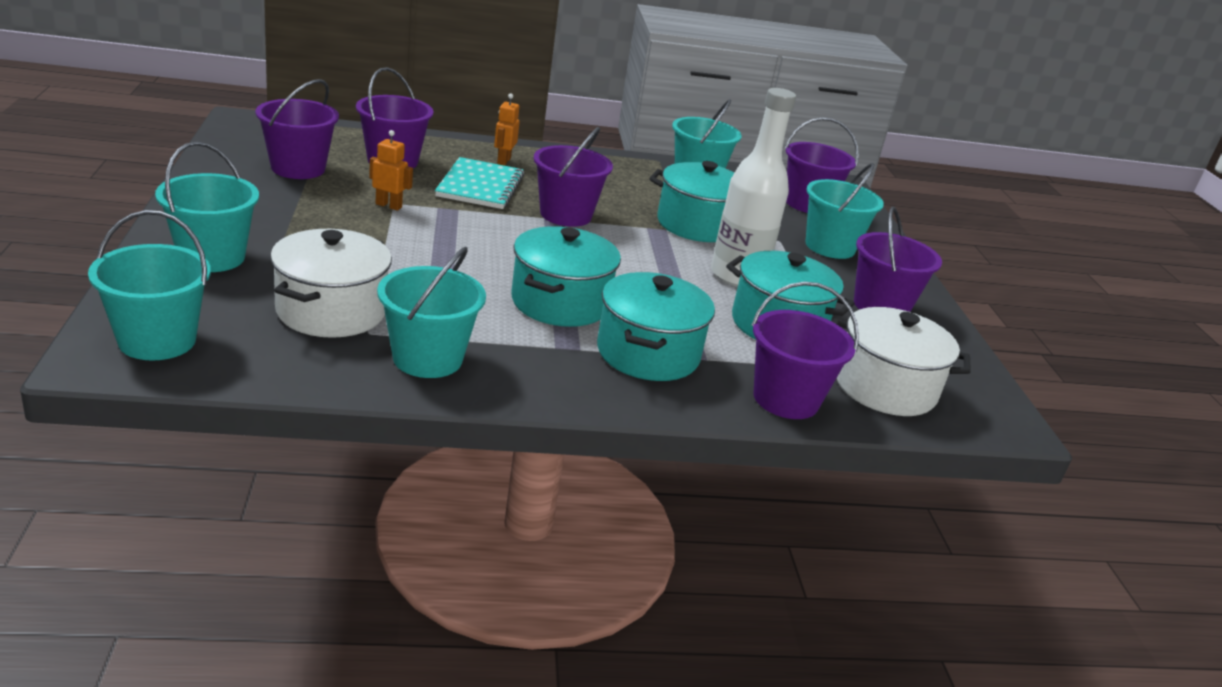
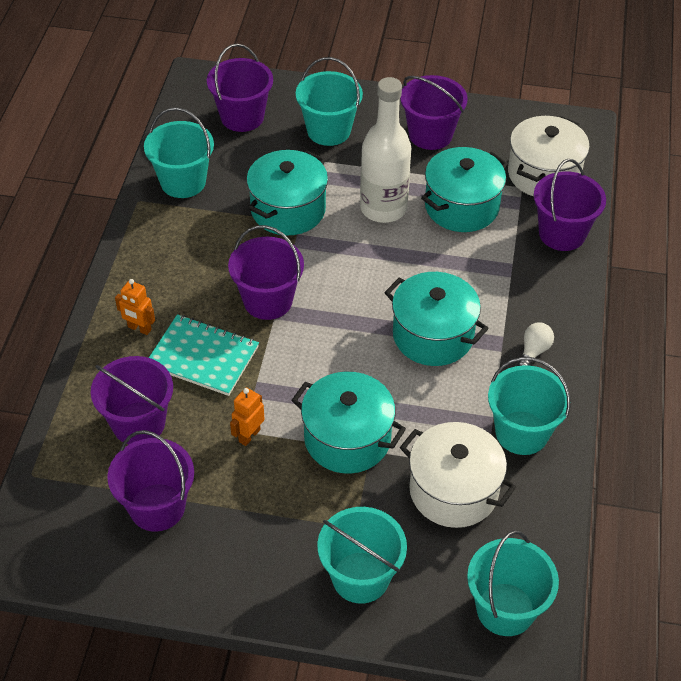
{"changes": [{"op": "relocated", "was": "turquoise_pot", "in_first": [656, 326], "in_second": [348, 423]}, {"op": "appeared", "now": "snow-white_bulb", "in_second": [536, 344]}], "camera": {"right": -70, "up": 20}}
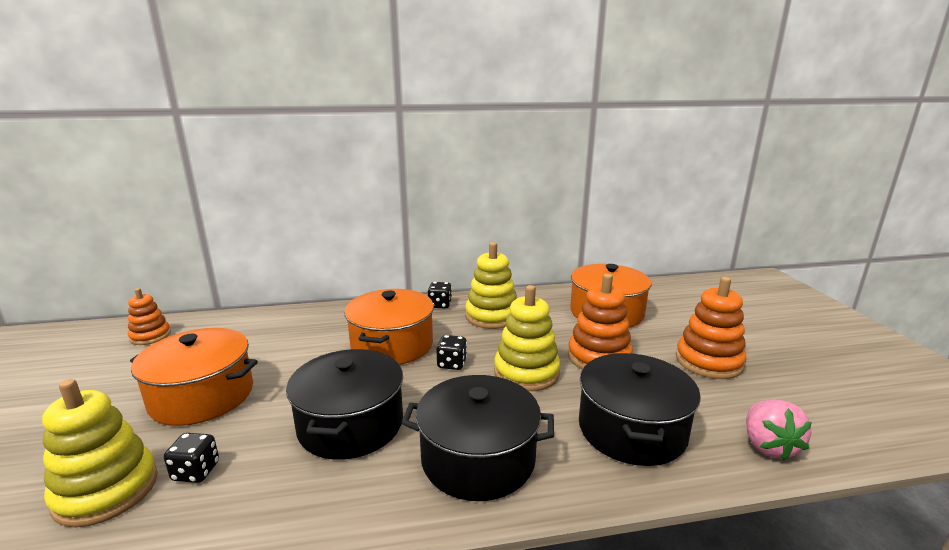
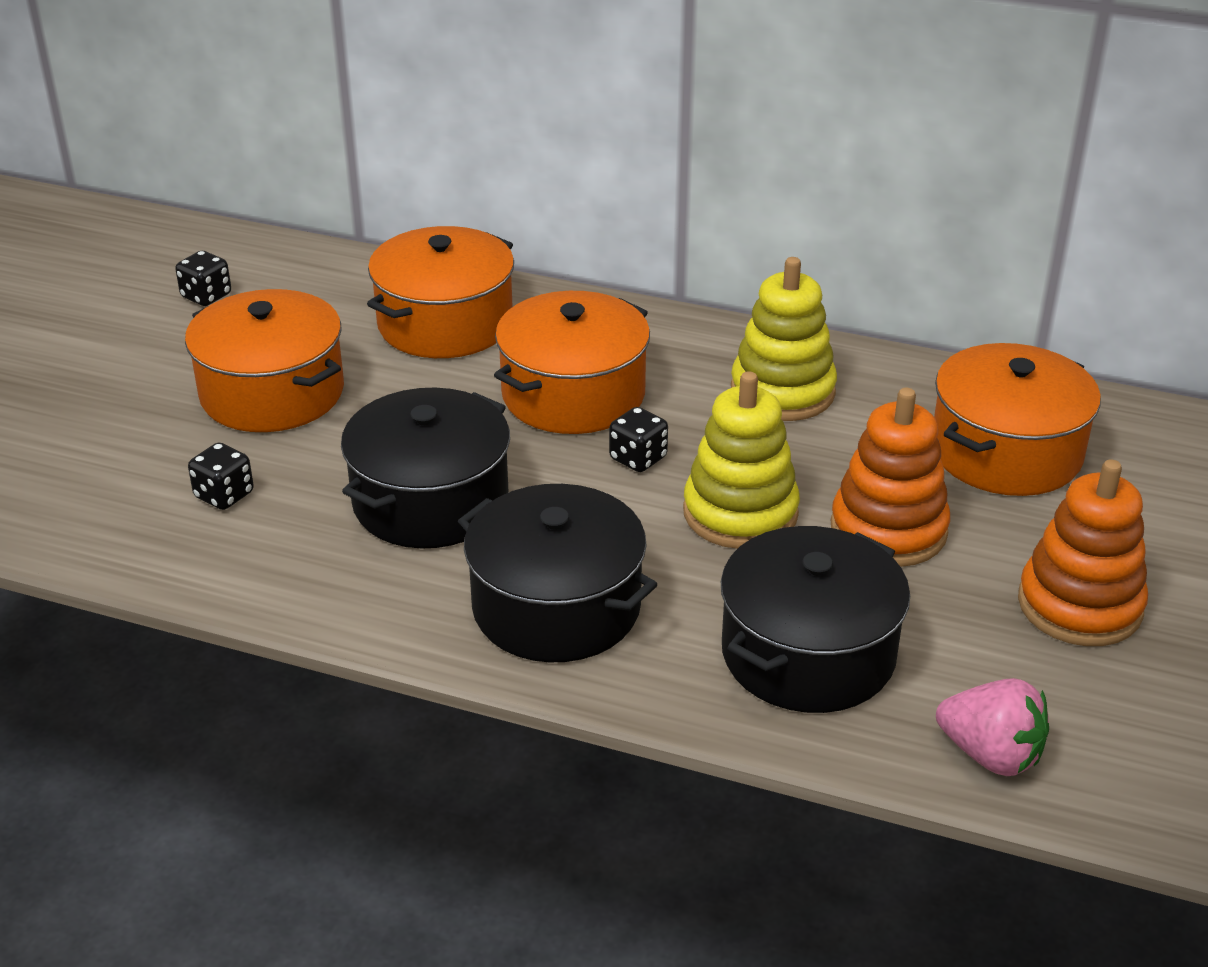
{"changes": [{"op": "missing", "was": "yellow_stacking_toy", "in_first": [100, 453]}, {"op": "missing", "was": "orange_stacking_toy", "in_first": [149, 316]}, {"op": "relocated", "was": "jet-black_die", "in_first": [440, 295], "in_second": [203, 278]}, {"op": "spun", "was": "rosy_strawberry", "in_first": [779, 430], "in_second": [992, 727], "clockwise": -90}, {"op": "appeared", "now": "orange_pot", "in_second": [440, 292]}], "camera": {"right": 30, "up": 15}}
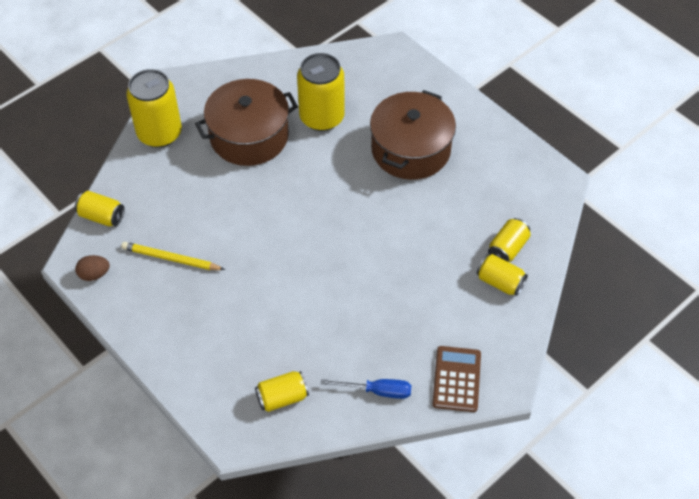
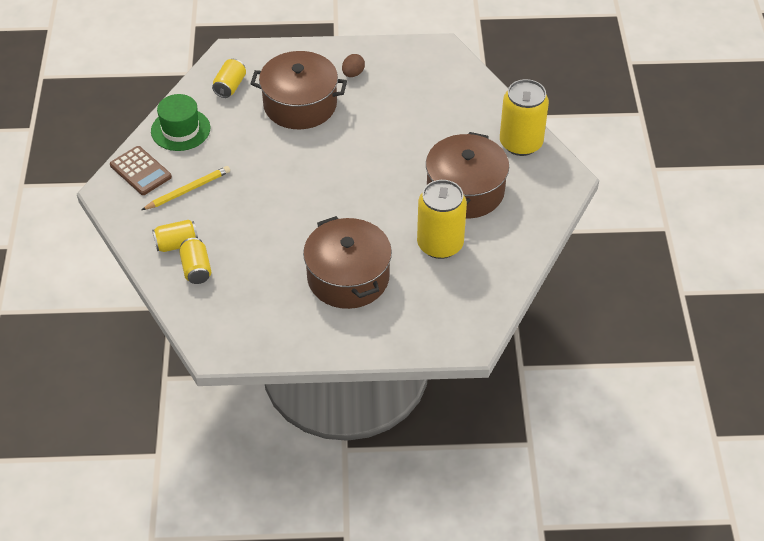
{"changes": [{"op": "missing", "was": "yellow_tin", "in_first": [100, 208]}, {"op": "relocated", "was": "brown_egg_shape", "in_first": [92, 268], "in_second": [353, 65]}, {"op": "relocated", "was": "yellow_wooden_pencil", "in_first": [173, 256], "in_second": [186, 188]}, {"op": "exchanged", "was": "cobalt_hand_screwdriver", "now": "green_top_hat", "in_first": [366, 389], "in_second": [180, 122]}, {"op": "appeared", "now": "brown_pot", "in_second": [299, 90]}], "camera": {"right": 130, "up": -5}}
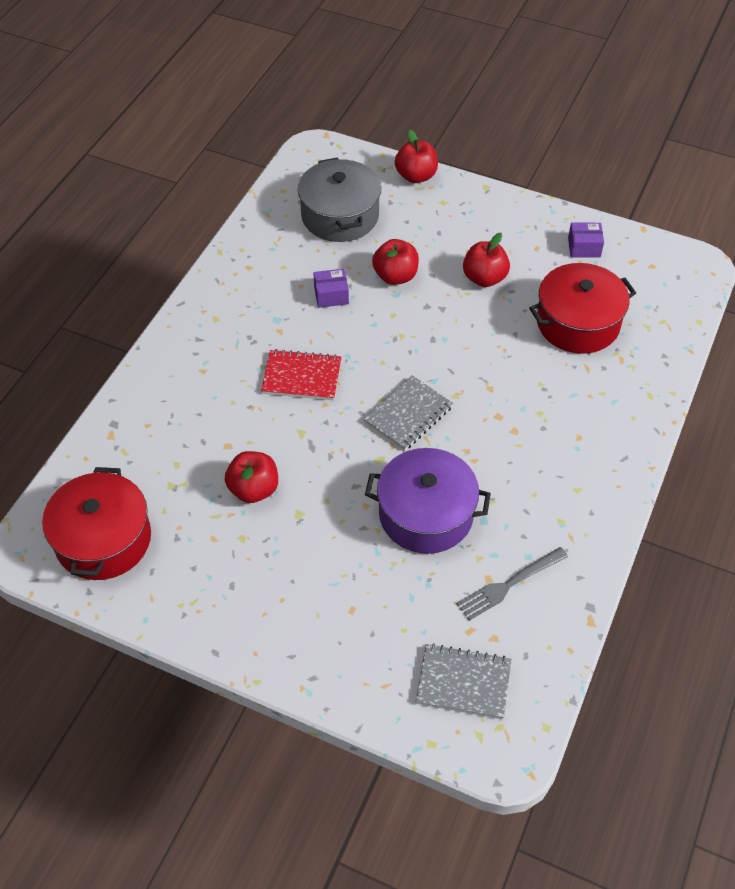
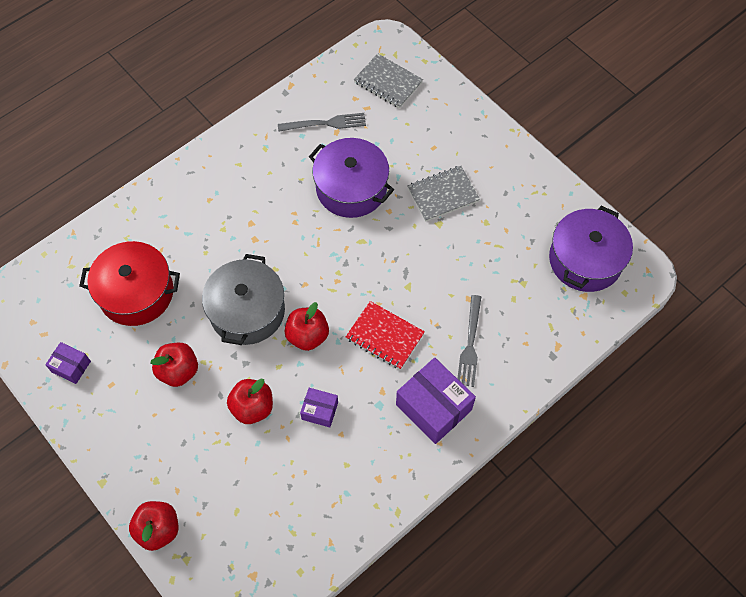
{"changes": [{"op": "colour", "was": "red_pot", "now": "purple_pot", "in_first": [96, 523], "in_second": [591, 249]}, {"op": "relocated", "was": "red_apple", "in_first": [251, 477], "in_second": [306, 326]}, {"op": "relocated", "was": "gray_pot", "in_first": [339, 200], "in_second": [243, 299]}, {"op": "relocated", "was": "gray_exercise_book", "in_first": [408, 413], "in_second": [443, 194]}, {"op": "appeared", "now": "purple_box", "in_second": [436, 400]}, {"op": "appeared", "now": "gray_fork", "in_second": [469, 341]}], "camera": {"right": -155, "up": 10}}
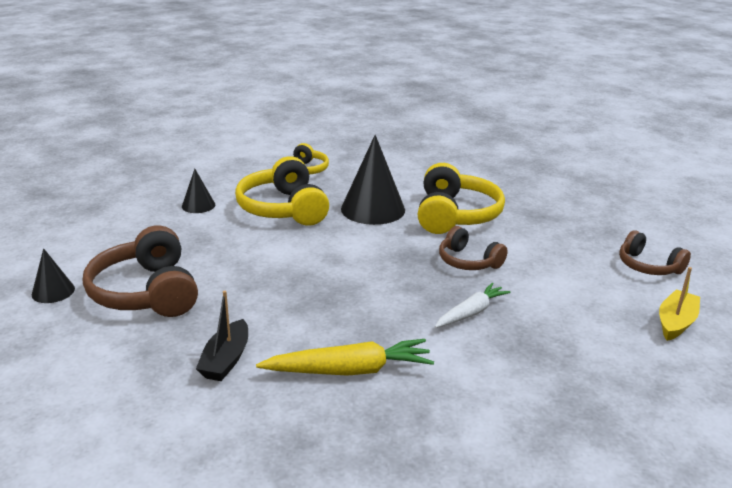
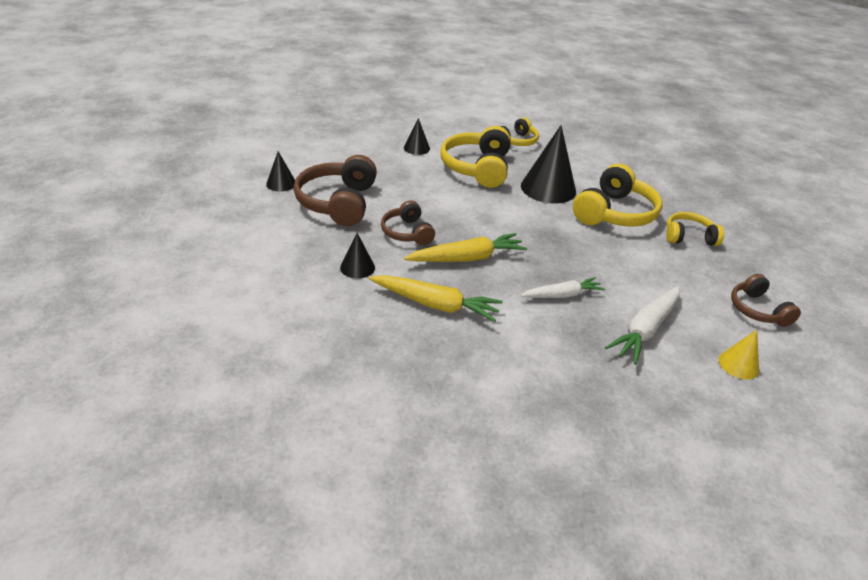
{"changes": [{"op": "exchanged", "was": "jet-black_sailboat", "now": "jet-black_solid_cone", "in_first": [222, 336], "in_second": [357, 256]}, {"op": "relocated", "was": "brown_headphones", "in_first": [473, 248], "in_second": [408, 222]}, {"op": "exchanged", "was": "yellow_sailboat", "now": "yellow_solid_cone", "in_first": [679, 304], "in_second": [738, 355]}, {"op": "appeared", "now": "yellow_toy_carrot", "in_second": [465, 247]}, {"op": "appeared", "now": "snow-white_toy_carrot", "in_second": [642, 325]}, {"op": "appeared", "now": "yellow_headphones", "in_second": [695, 229]}], "camera": {"right": 25, "up": 10}}
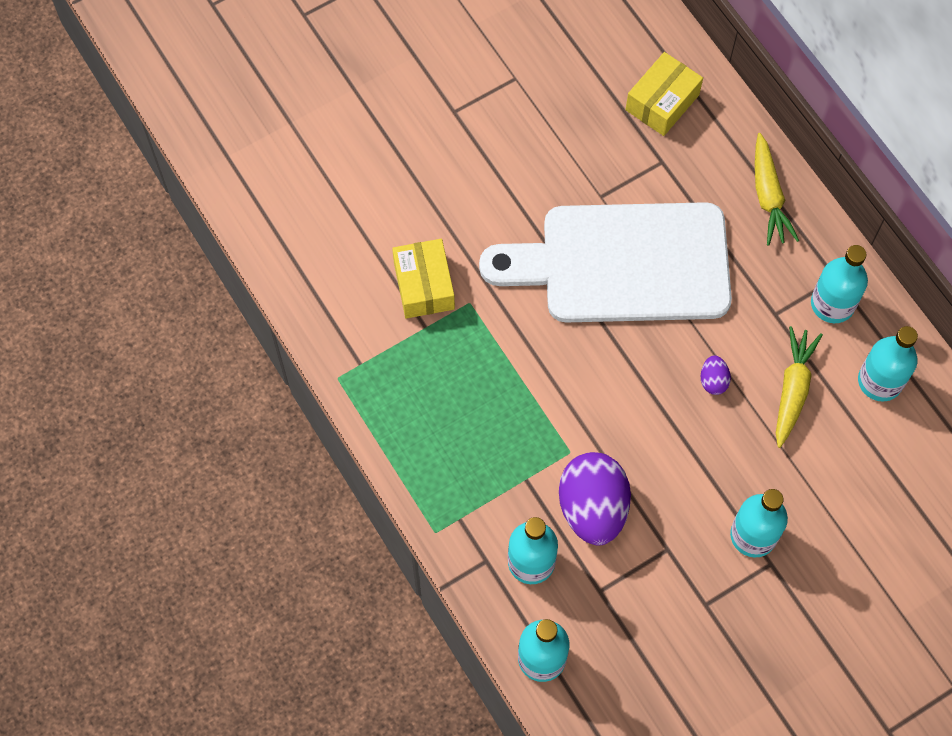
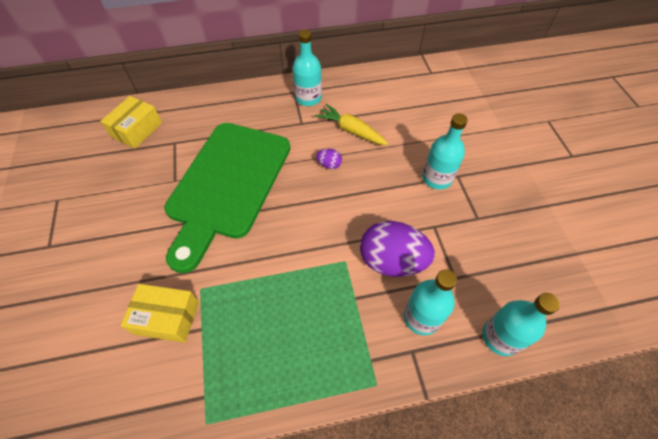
{"changes": [{"op": "colour", "was": "snow-white_chopping_board", "now": "green_chopping_board", "in_first": [605, 262], "in_second": [227, 198]}, {"op": "spun", "was": "yellow_box", "in_first": [664, 94], "in_second": [131, 122], "clockwise": 60}, {"op": "missing", "was": "yellow_toy_carrot", "in_first": [777, 189]}, {"op": "missing", "was": "turquoise_drink_bottle", "in_first": [888, 364]}], "camera": {"right": -70, "up": -10}}
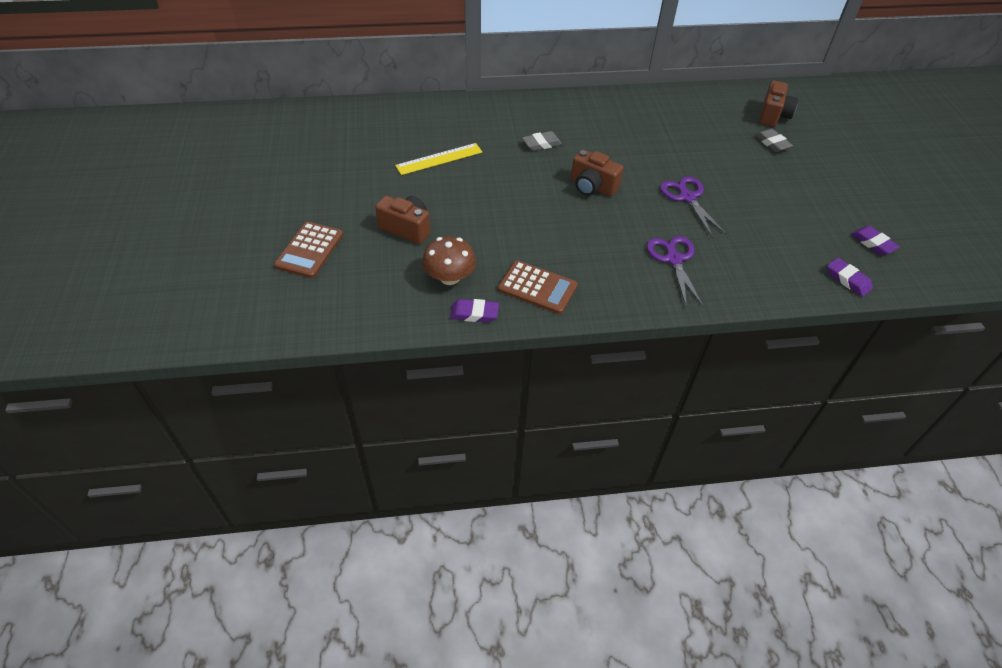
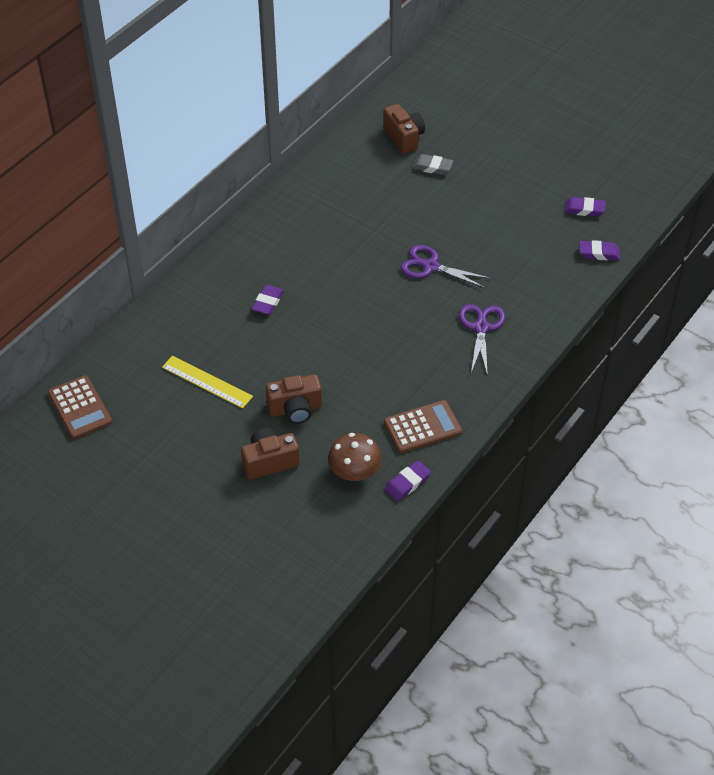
{"changes": [{"op": "relocated", "was": "brown_adding_machine", "in_first": [308, 250], "in_second": [80, 407]}, {"op": "spun", "was": "yellow_ruler", "in_first": [438, 159], "in_second": [207, 382], "clockwise": -75}, {"op": "colour", "was": "gray_pencil_eraser", "now": "purple_pencil_eraser", "in_first": [542, 141], "in_second": [268, 300]}, {"op": "relocated", "was": "brown_compact_camera", "in_first": [597, 173], "in_second": [293, 399]}, {"op": "spun", "was": "purple_pair_of_scissors", "in_first": [675, 271], "in_second": [482, 340], "clockwise": 60}], "camera": {"right": -45, "up": 0}}
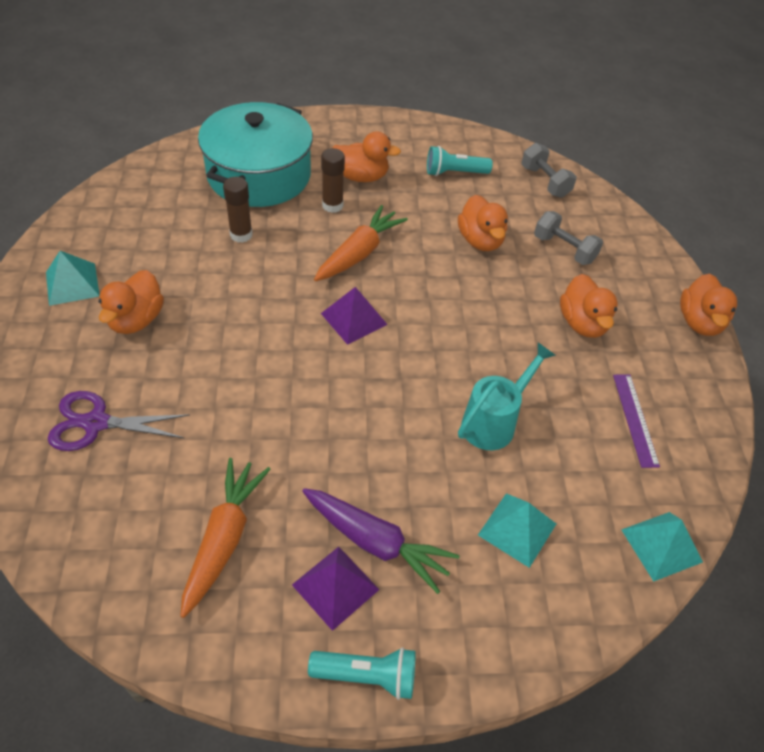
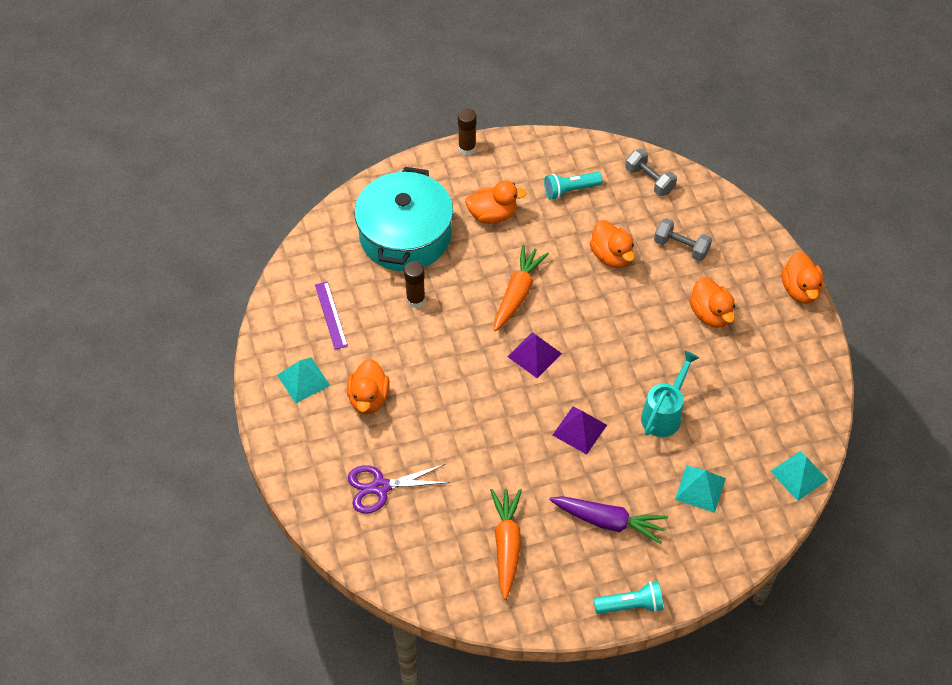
{"changes": [{"op": "relocated", "was": "purple_pyramid_shape", "in_first": [336, 589], "in_second": [579, 430]}, {"op": "relocated", "was": "brown_stick_of_glue", "in_first": [333, 180], "in_second": [467, 131]}, {"op": "relocated", "was": "purple_ruler", "in_first": [636, 421], "in_second": [331, 315]}], "camera": {"right": -10, "up": 5}}
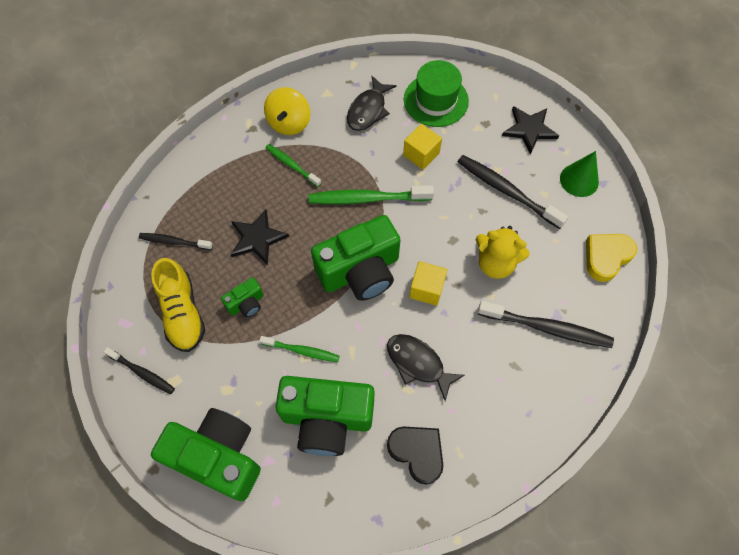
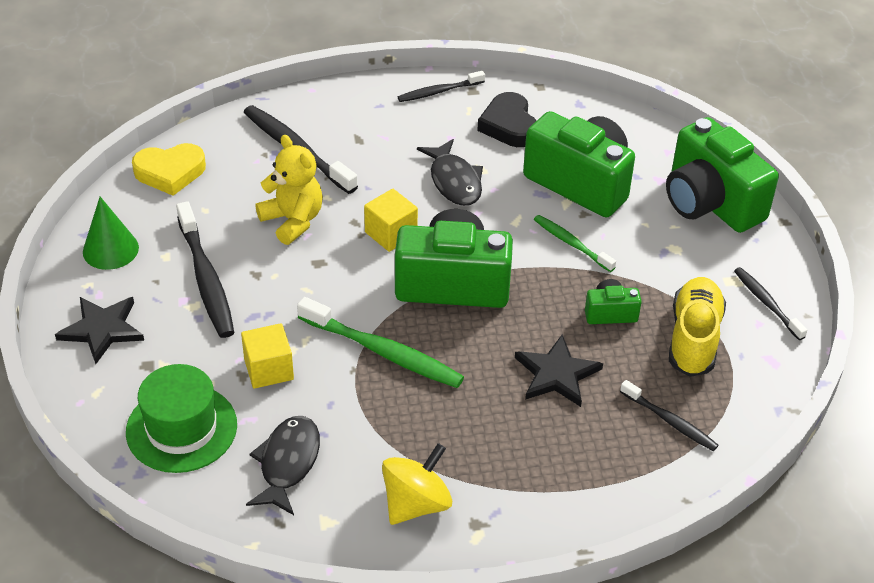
{"changes": [{"op": "missing", "was": "green_tooth_brush", "in_first": [293, 165]}, {"op": "spun", "was": "jet-black_fish", "in_first": [371, 103], "in_second": [283, 465], "clockwise": -45}, {"op": "appeared", "now": "jet-black_tooth_brush", "in_second": [441, 86]}], "camera": {"right": -150, "up": -20}}
